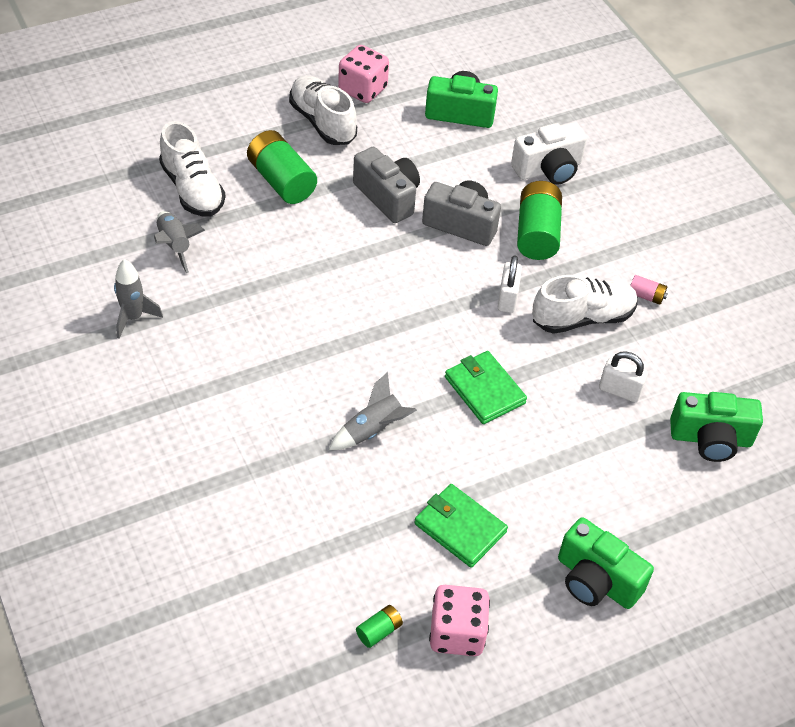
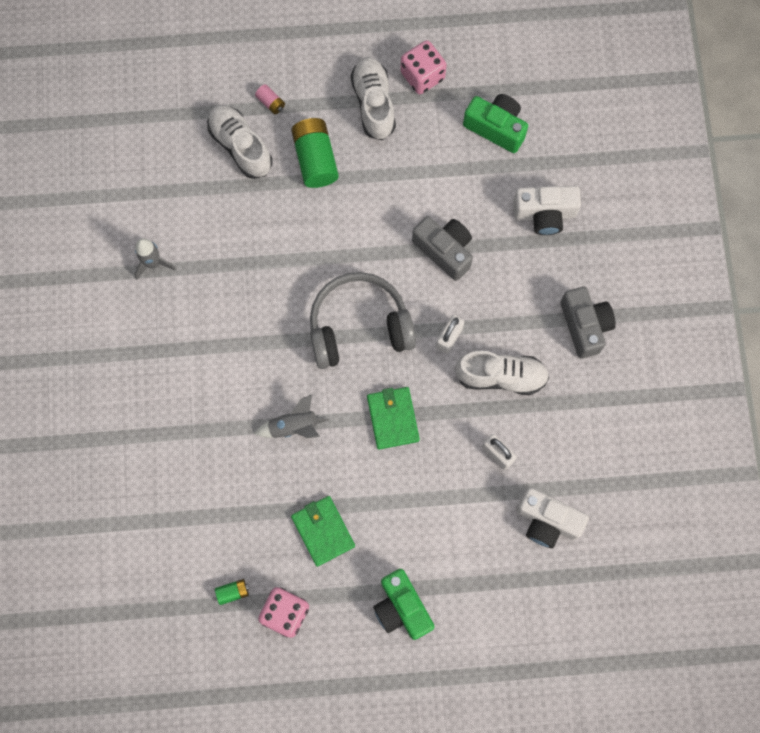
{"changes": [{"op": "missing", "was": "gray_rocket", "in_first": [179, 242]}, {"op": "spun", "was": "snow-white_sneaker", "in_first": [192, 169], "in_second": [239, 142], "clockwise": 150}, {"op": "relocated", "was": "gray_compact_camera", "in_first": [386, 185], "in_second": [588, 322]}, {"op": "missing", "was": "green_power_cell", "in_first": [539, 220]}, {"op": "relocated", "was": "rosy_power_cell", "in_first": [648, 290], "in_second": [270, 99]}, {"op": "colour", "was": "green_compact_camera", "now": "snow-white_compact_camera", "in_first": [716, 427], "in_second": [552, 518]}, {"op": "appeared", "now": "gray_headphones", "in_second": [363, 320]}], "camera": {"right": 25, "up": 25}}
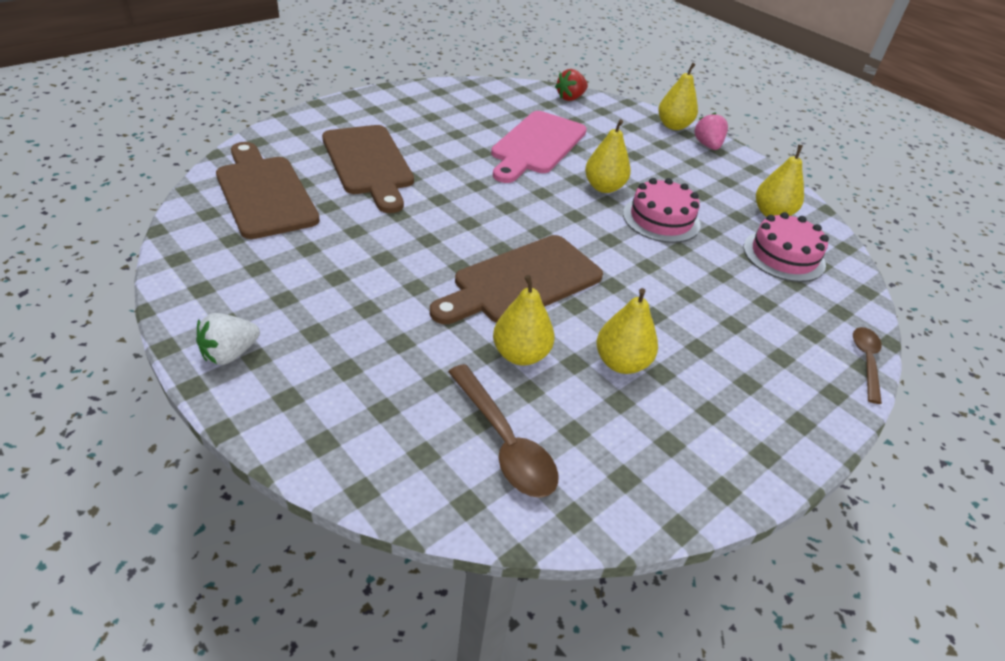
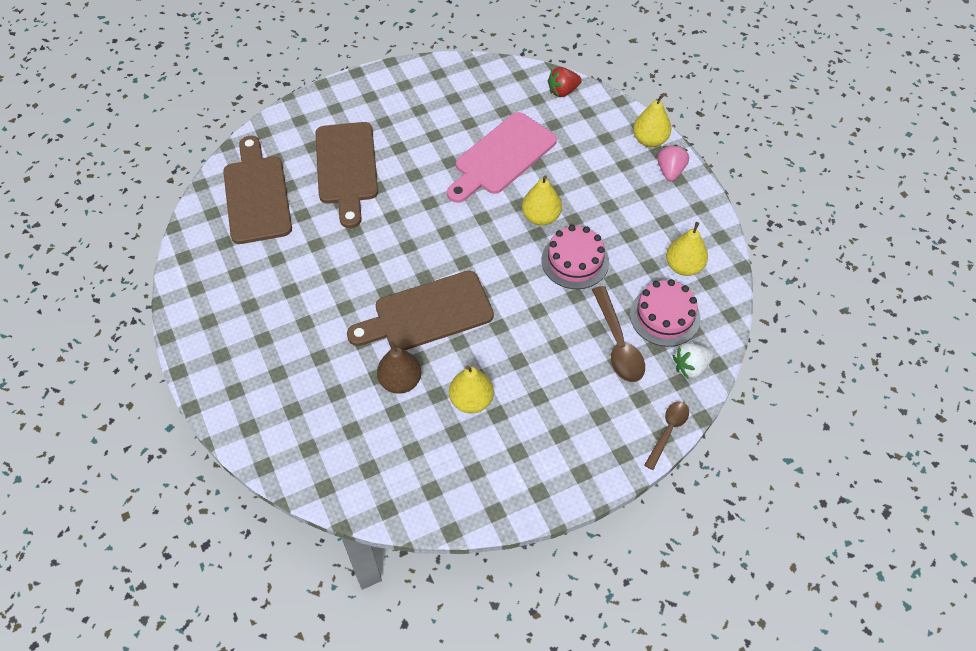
{"changes": [{"op": "relocated", "was": "snow-white_strawberry", "in_first": [228, 339], "in_second": [693, 360]}, {"op": "relocated", "was": "brown_spoon", "in_first": [503, 431], "in_second": [618, 334]}, {"op": "colour", "was": "yellow_pear", "now": "brown_pear", "in_first": [523, 320], "in_second": [399, 367]}], "camera": {"right": 20, "up": 15}}
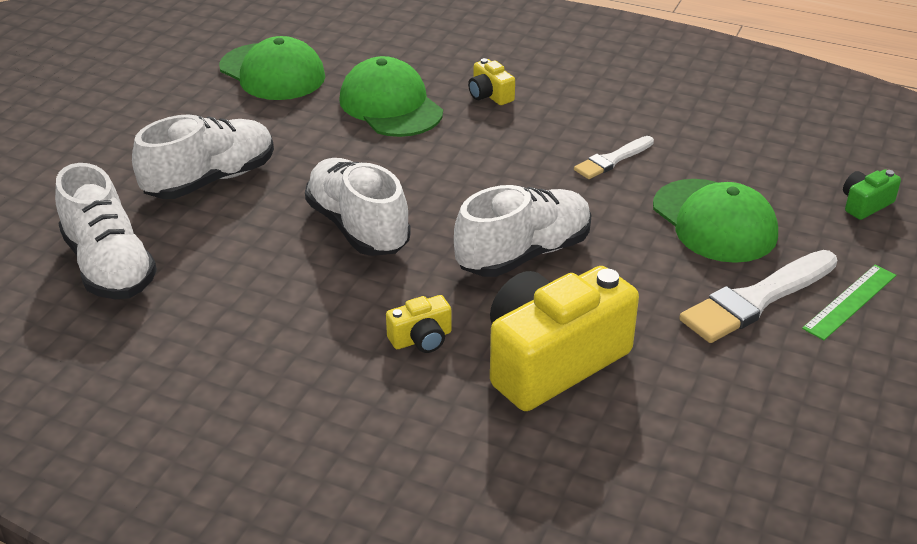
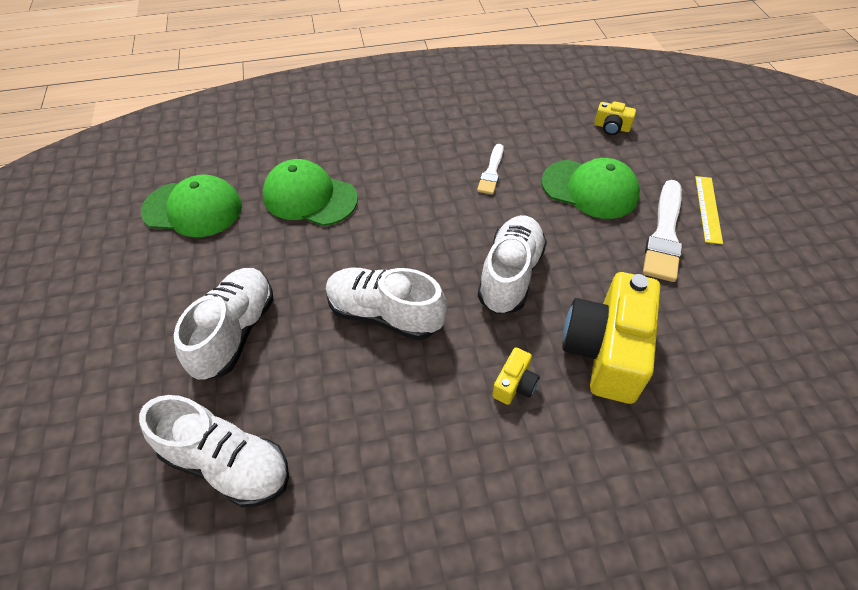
{"changes": [{"op": "relocated", "was": "yellow_compact_camera", "in_first": [491, 81], "in_second": [615, 118]}, {"op": "colour", "was": "green_ruler", "now": "yellow_ruler", "in_first": [849, 302], "in_second": [709, 210]}, {"op": "missing", "was": "green_compact_camera", "in_first": [872, 194]}], "camera": {"right": -35, "up": 15}}
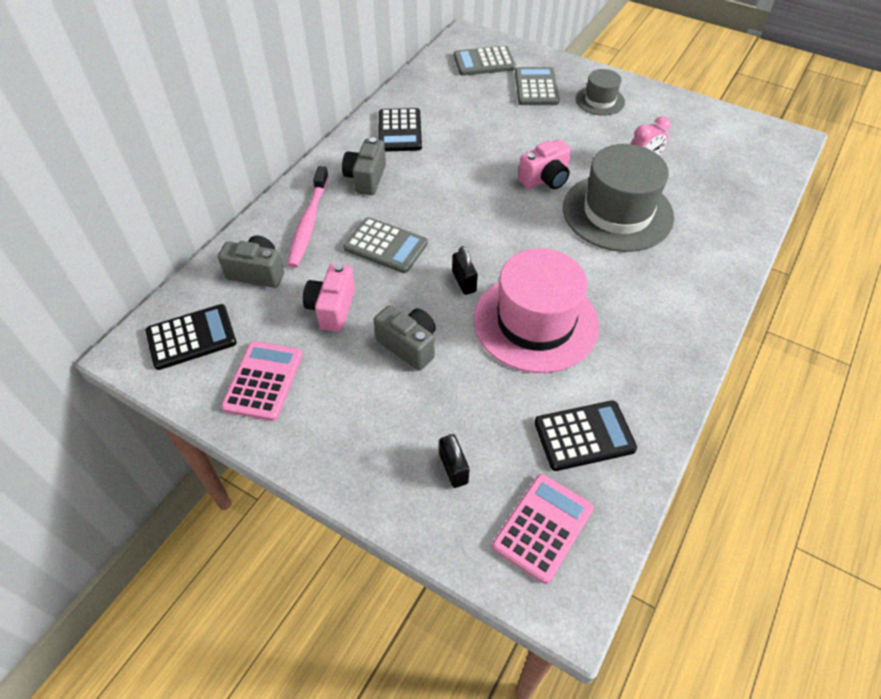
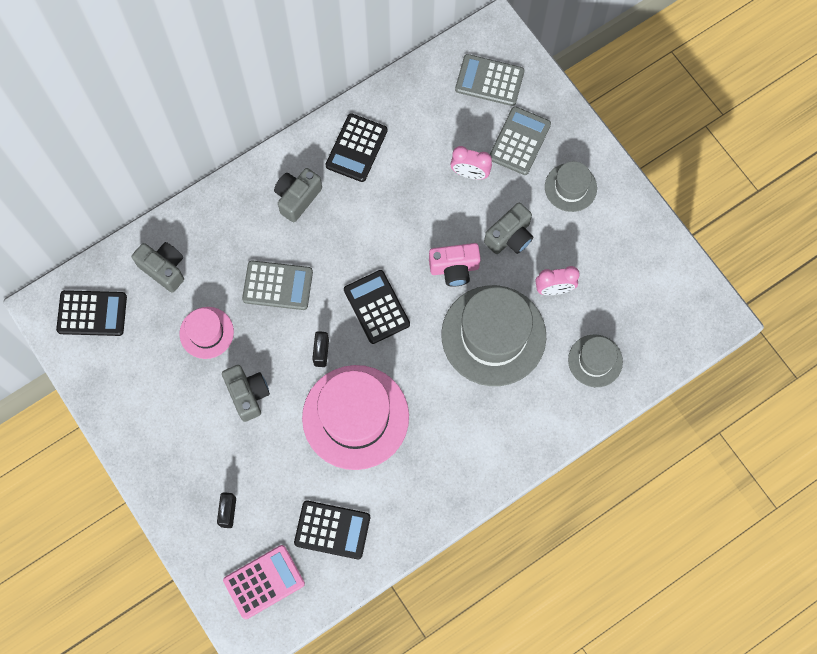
{"changes": [{"op": "missing", "was": "rosy_adding_machine", "in_first": [262, 381]}, {"op": "missing", "was": "rosy_tooth_brush", "in_first": [308, 217]}, {"op": "exchanged", "was": "rosy_compact_camera", "now": "rosy_top_hat", "in_first": [329, 298], "in_second": [207, 333]}, {"op": "spun", "was": "gray_adding_machine", "in_first": [385, 245], "in_second": [277, 285], "clockwise": -45}, {"op": "appeared", "now": "jet-black_adding_machine", "in_second": [377, 307]}, {"op": "appeared", "now": "rosy_bedside_clock", "in_second": [471, 163]}, {"op": "appeared", "now": "gray_compact_camera", "in_second": [508, 228]}, {"op": "appeared", "now": "gray_top_hat", "in_second": [595, 360]}], "camera": {"right": 25, "up": 20}}
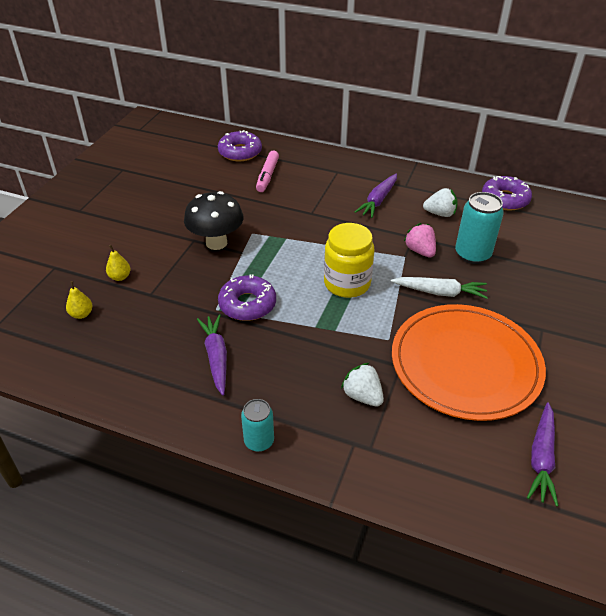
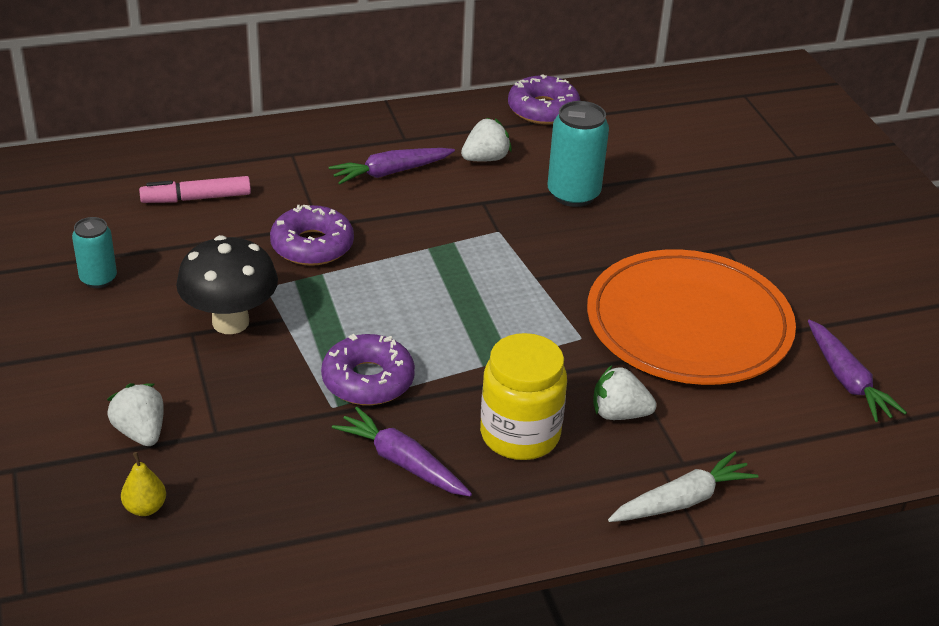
{"changes": [{"op": "exchanged", "was": "yellow_pear", "now": "snow-white_strawberry", "in_first": [118, 263], "in_second": [135, 414]}, {"op": "relocated", "was": "purple_doughnut", "in_first": [240, 145], "in_second": [312, 235]}, {"op": "relocated", "was": "turquoise_tin", "in_first": [257, 425], "in_second": [94, 252]}, {"op": "spun", "was": "rosy_marker_pen", "in_first": [267, 171], "in_second": [195, 189], "clockwise": 105}, {"op": "relocated", "was": "yellow_jam_jar", "in_first": [349, 260], "in_second": [523, 396]}, {"op": "spun", "was": "purple_toy_carrot", "in_first": [376, 195], "in_second": [392, 166], "clockwise": 75}, {"op": "relocated", "was": "snow-white_toy_carrot", "in_first": [439, 288], "in_second": [683, 486]}, {"op": "missing", "was": "rosy_strawberry", "in_first": [420, 240]}], "camera": {"right": -40, "up": -5}}
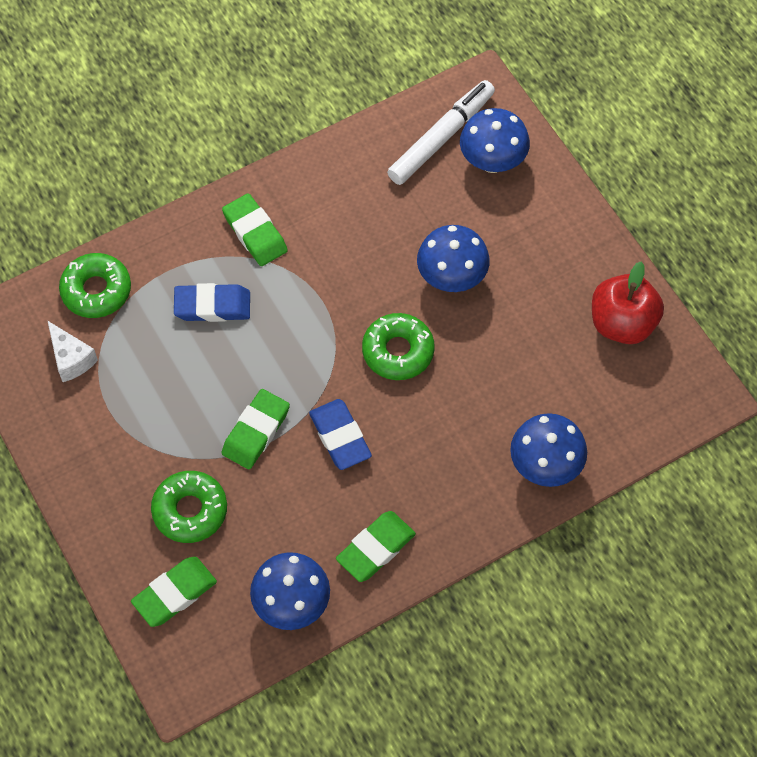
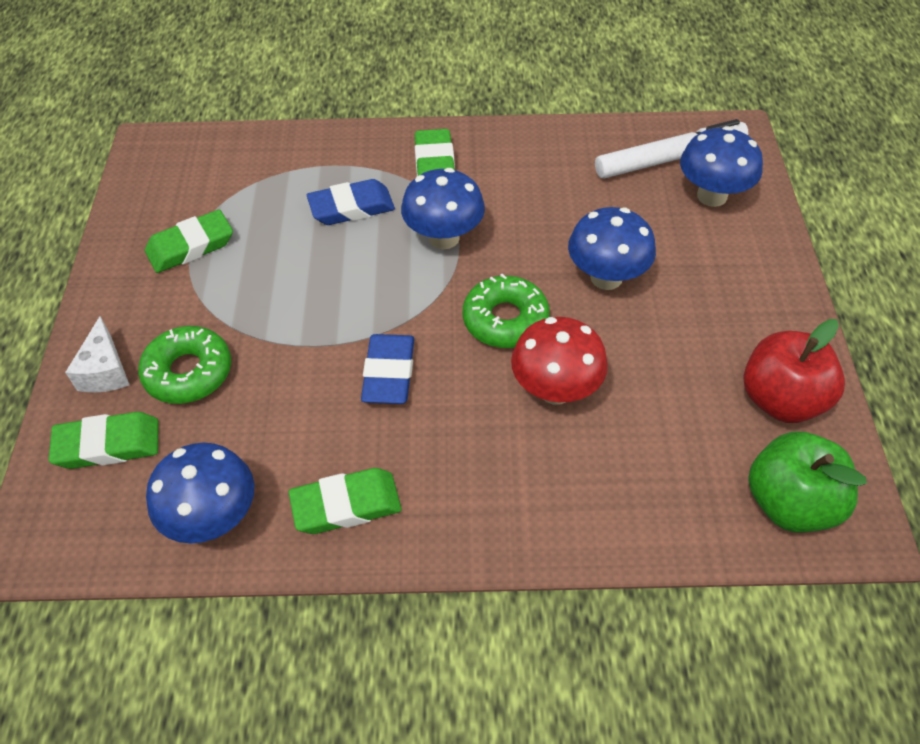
{"changes": [{"op": "relocated", "was": "snow-white_cheese_wedge", "in_first": [73, 351], "in_second": [97, 354]}, {"op": "missing", "was": "green_doughnut", "in_first": [95, 285]}, {"op": "spun", "was": "cobalt_pencil_eraser", "in_first": [212, 302], "in_second": [351, 202], "clockwise": -45}, {"op": "relocated", "was": "green_pencil_eraser", "in_first": [256, 429], "in_second": [189, 241]}, {"op": "relocated", "was": "cobalt_mushroom", "in_first": [548, 450], "in_second": [443, 208]}, {"op": "appeared", "now": "red_mushroom", "in_second": [559, 361]}, {"op": "appeared", "now": "green_apple", "in_second": [807, 482]}], "camera": {"right": 30, "up": -10}}
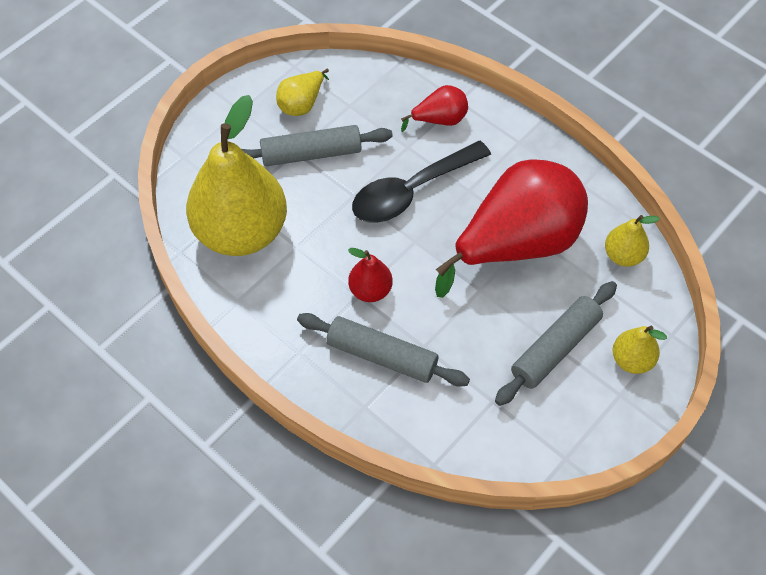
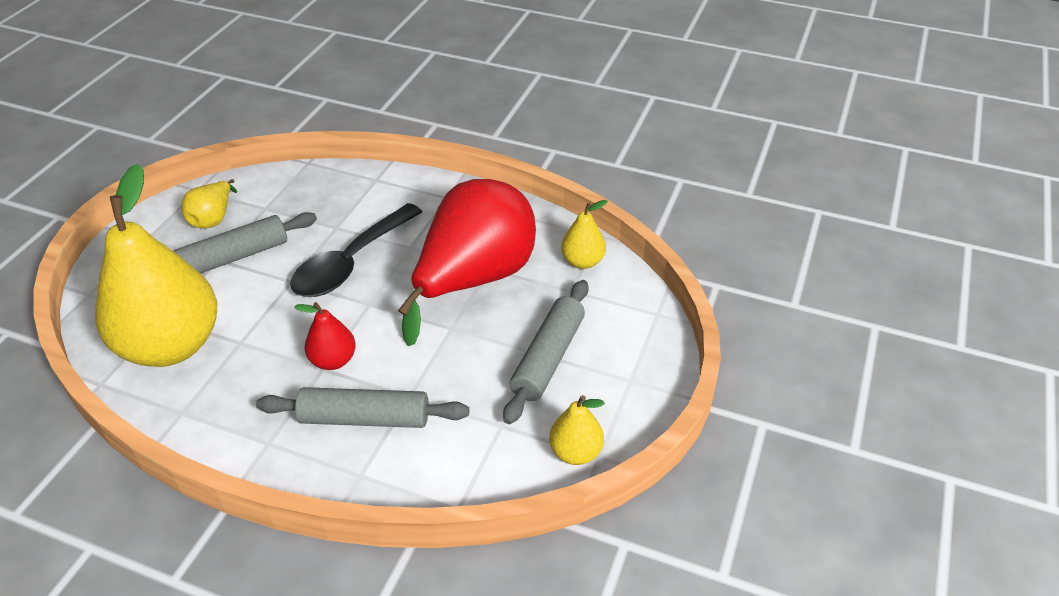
{"changes": [{"op": "missing", "was": "red_pear", "in_first": [434, 108]}, {"op": "relocated", "was": "yellow_pear", "in_first": [640, 350], "in_second": [577, 430]}], "camera": {"right": -20, "up": -15}}
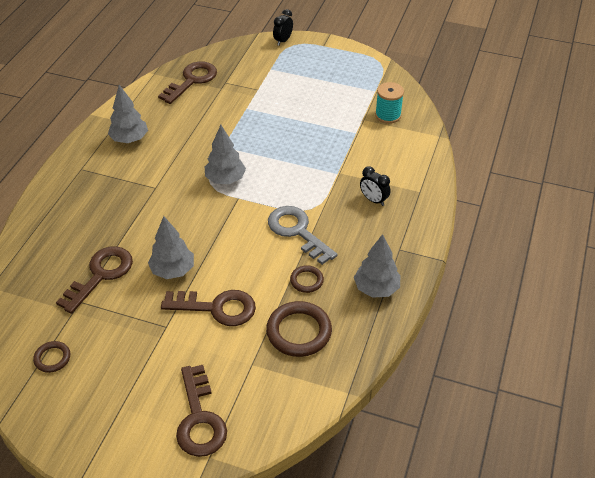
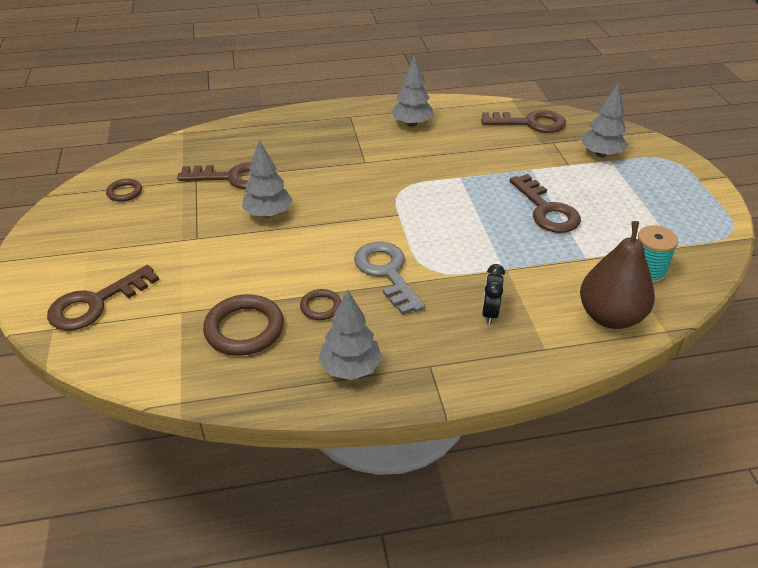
{"changes": [{"op": "relocated", "was": "brown_door_key", "in_first": [208, 308], "in_second": [545, 203]}, {"op": "relocated", "was": "gray_tree", "in_first": [225, 154], "in_second": [605, 120]}, {"op": "spun", "was": "gray_door_key", "in_first": [303, 235], "in_second": [389, 278], "clockwise": -45}, {"op": "missing", "was": "jet-black_bedside_clock", "in_first": [283, 27]}, {"op": "appeared", "now": "brown_pear", "in_second": [617, 275]}], "camera": {"right": 60, "up": -5}}
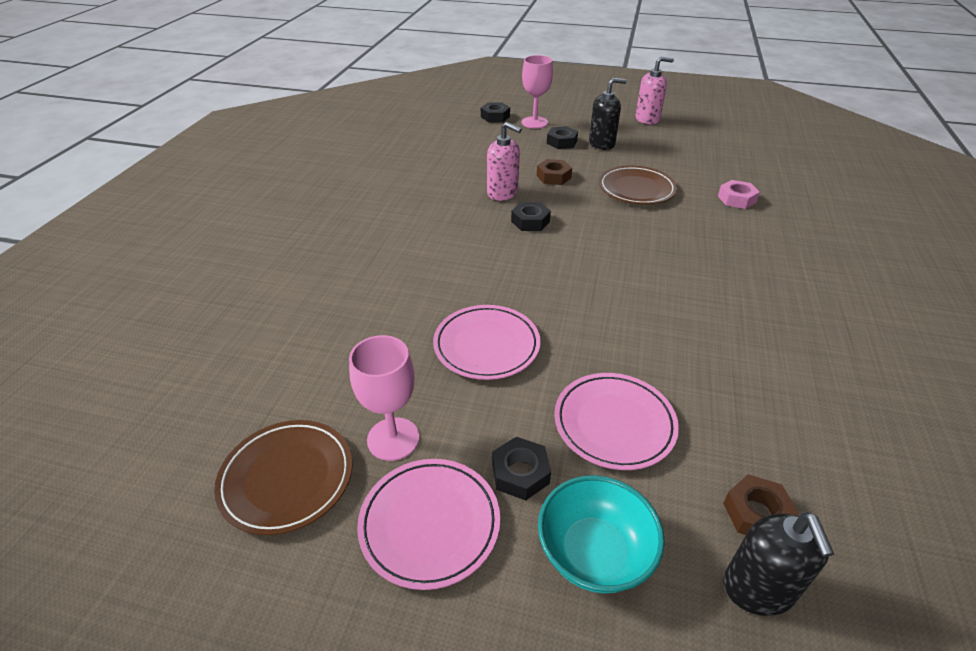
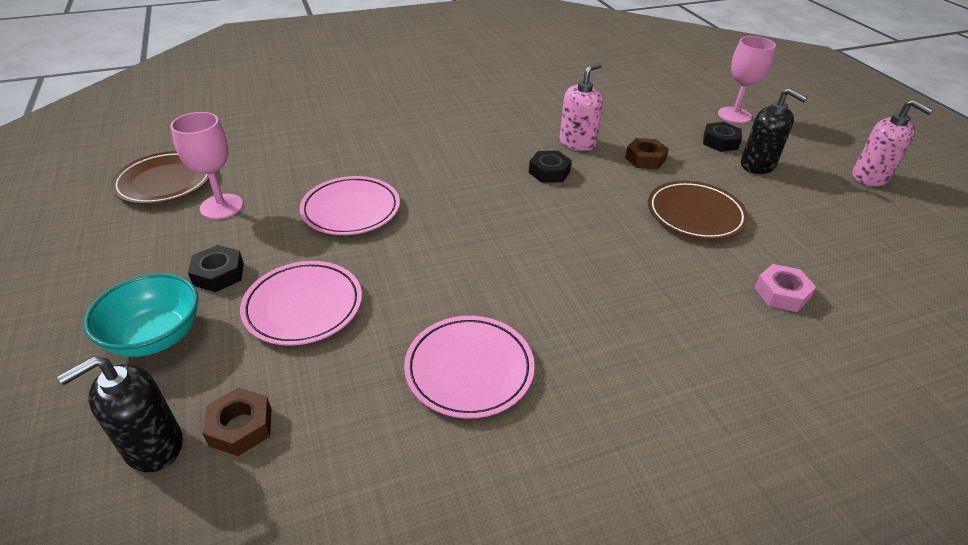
{"changes": [{"op": "relocated", "was": "rosy_flat_dish", "in_first": [428, 524], "in_second": [469, 367]}, {"op": "missing", "was": "jet-black_hex_nut", "in_first": [495, 112]}, {"op": "spun", "was": "rosy_soap_pump", "in_first": [504, 161], "in_second": [581, 107], "clockwise": -135}], "camera": {"right": 55, "up": 0}}
